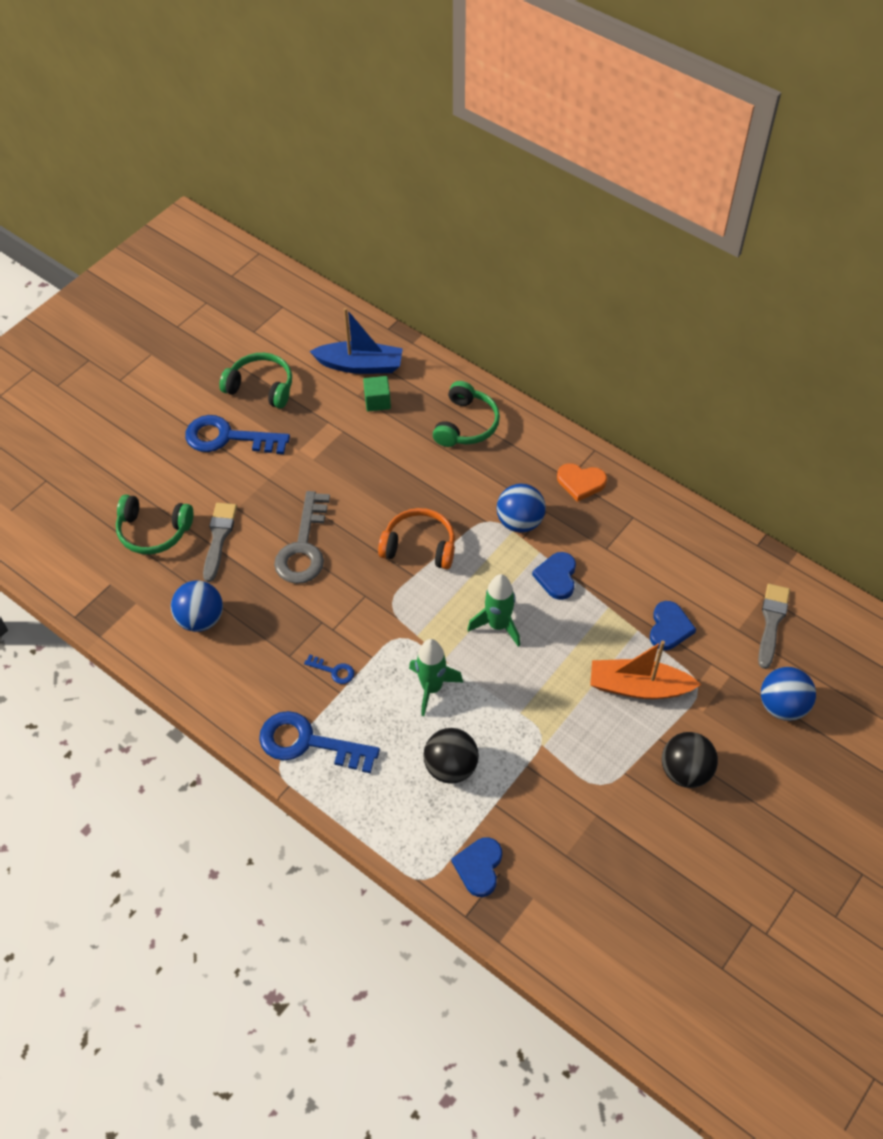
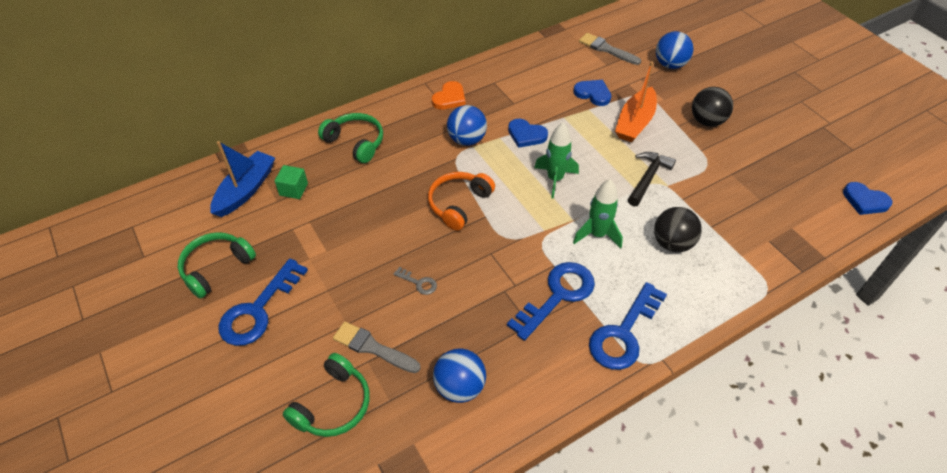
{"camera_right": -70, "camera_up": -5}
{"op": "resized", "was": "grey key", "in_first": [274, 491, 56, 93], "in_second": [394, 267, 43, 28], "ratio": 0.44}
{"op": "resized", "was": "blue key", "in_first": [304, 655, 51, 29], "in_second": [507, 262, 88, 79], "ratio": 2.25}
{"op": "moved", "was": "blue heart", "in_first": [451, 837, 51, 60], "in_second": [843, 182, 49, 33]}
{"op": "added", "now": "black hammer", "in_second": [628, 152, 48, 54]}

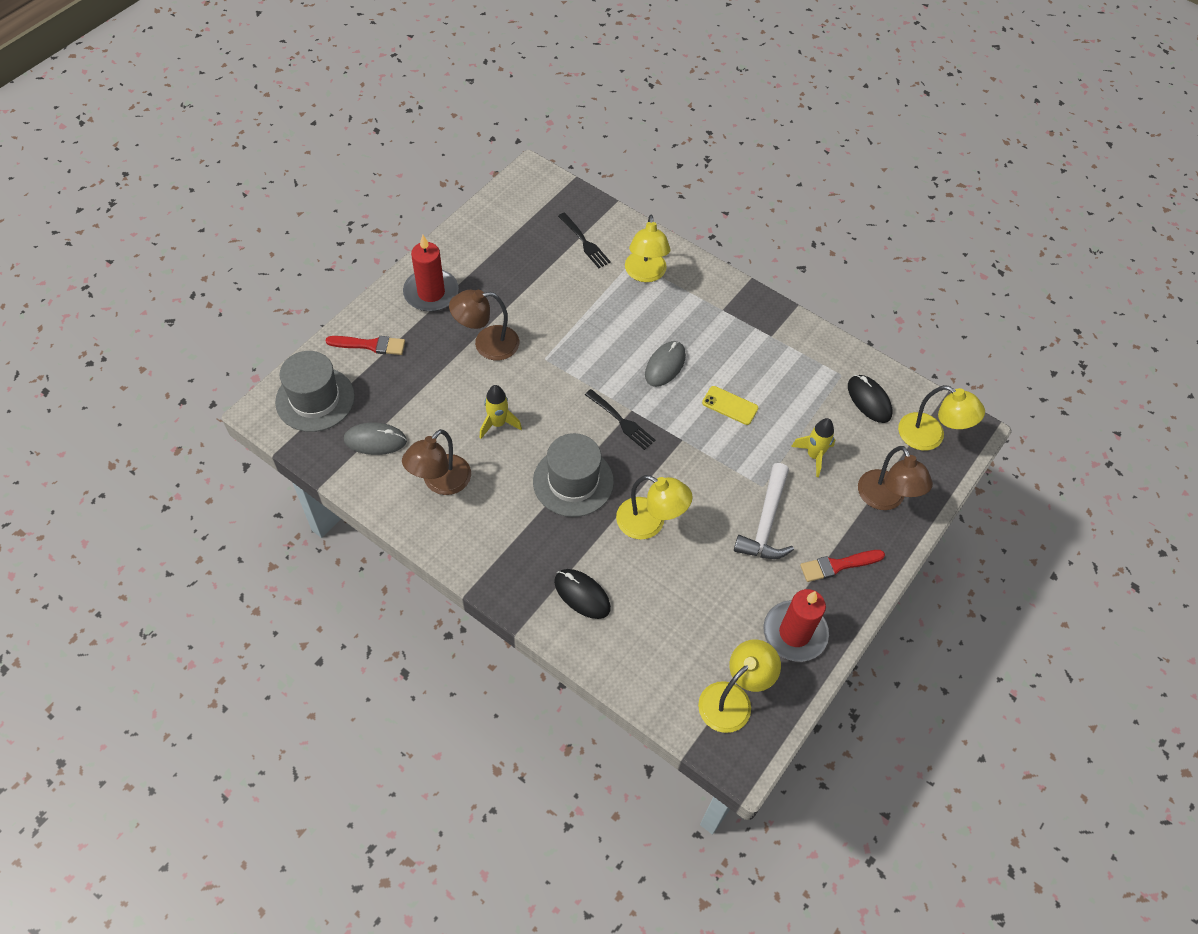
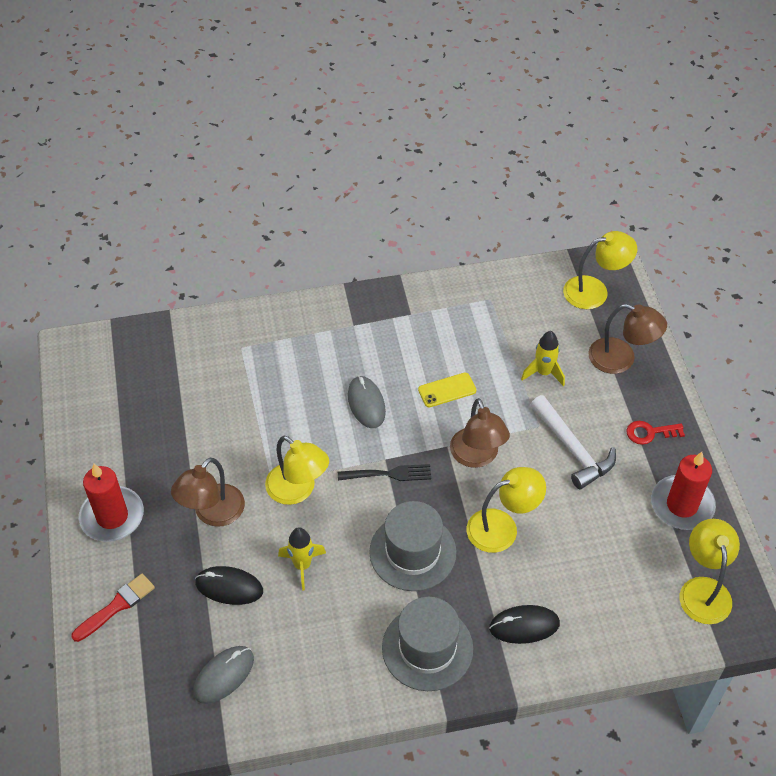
{"camera_right": -45, "camera_up": -5}
{"op": "moved", "was": "grey hat", "in_first": [275, 351, 80, 81], "in_second": [382, 597, 91, 94]}
{"op": "moved", "was": "brown lamp", "in_first": [402, 429, 69, 66], "in_second": [450, 398, 60, 70]}
{"op": "removed", "was": "black fork", "in_first": [558, 213, 53, 55]}
{"op": "moved", "was": "yellow lamp", "in_first": [625, 215, 46, 67], "in_second": [265, 435, 64, 70]}
{"op": "replaced", "was": "red brush", "now": "red key", "in_first": [800, 550, 85, 32], "in_second": [626, 421, 59, 24]}
{"op": "moved", "was": "black mouse", "in_first": [848, 375, 44, 48], "in_second": [195, 566, 68, 39]}

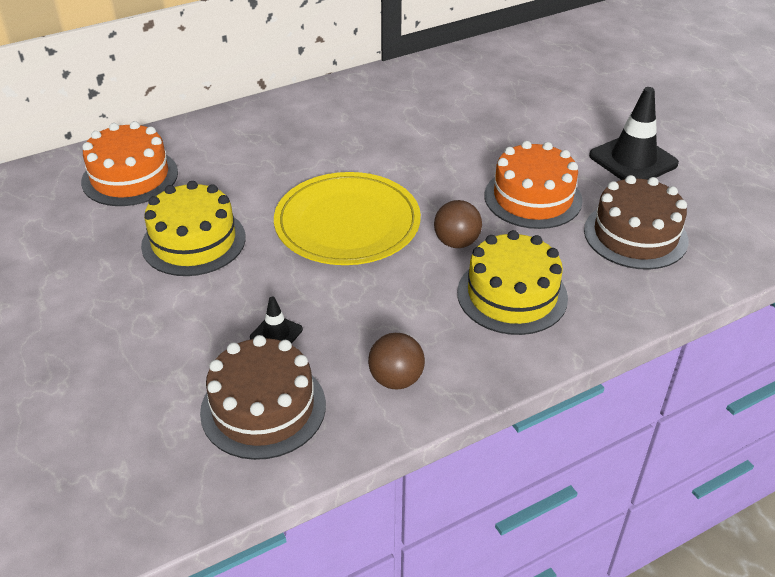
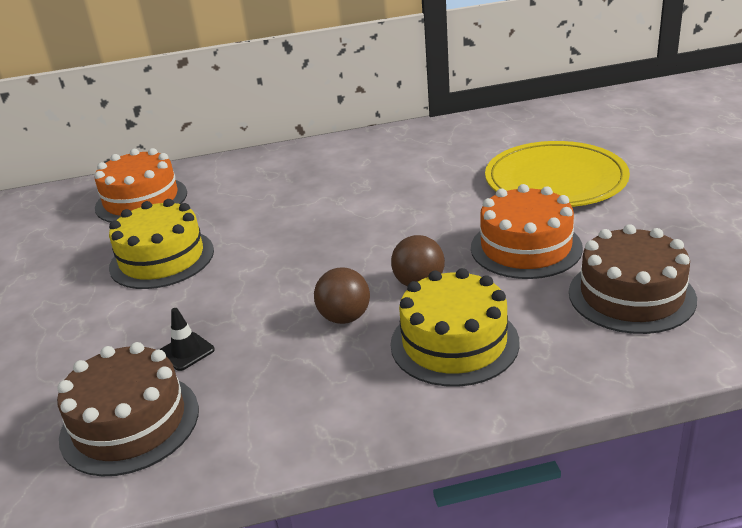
{"camera_right": 20, "camera_up": -10}
{"op": "moved", "was": "yellow plate", "in_first": [274, 172, 147, 93], "in_second": [485, 141, 145, 66]}
{"op": "moved", "was": "brown ball", "in_first": [368, 333, 57, 56], "in_second": [314, 267, 56, 57]}
{"op": "removed", "was": "black traffic cone", "in_first": [589, 87, 90, 93]}

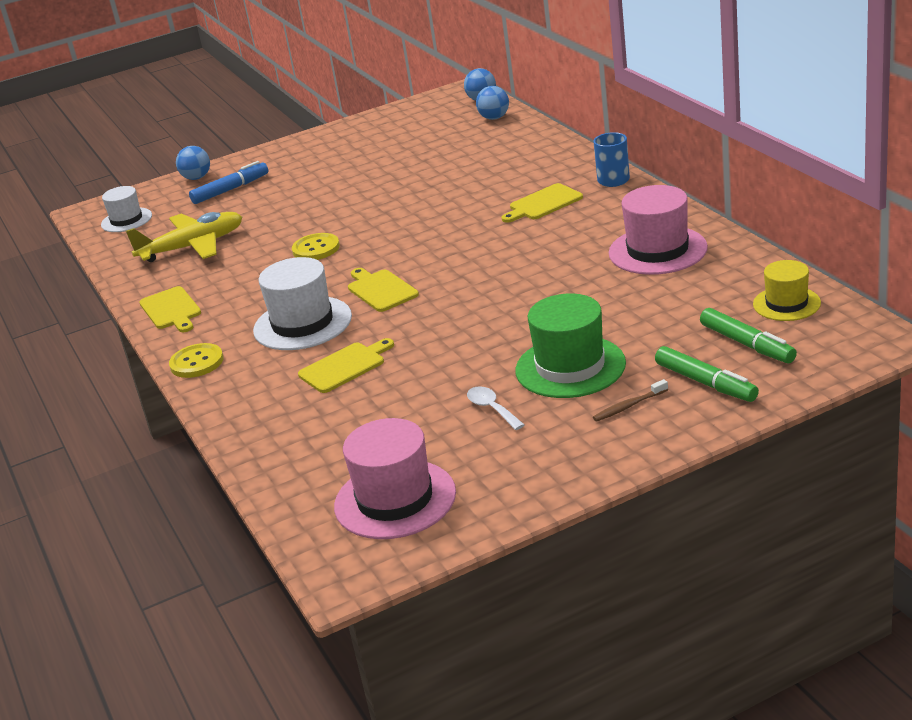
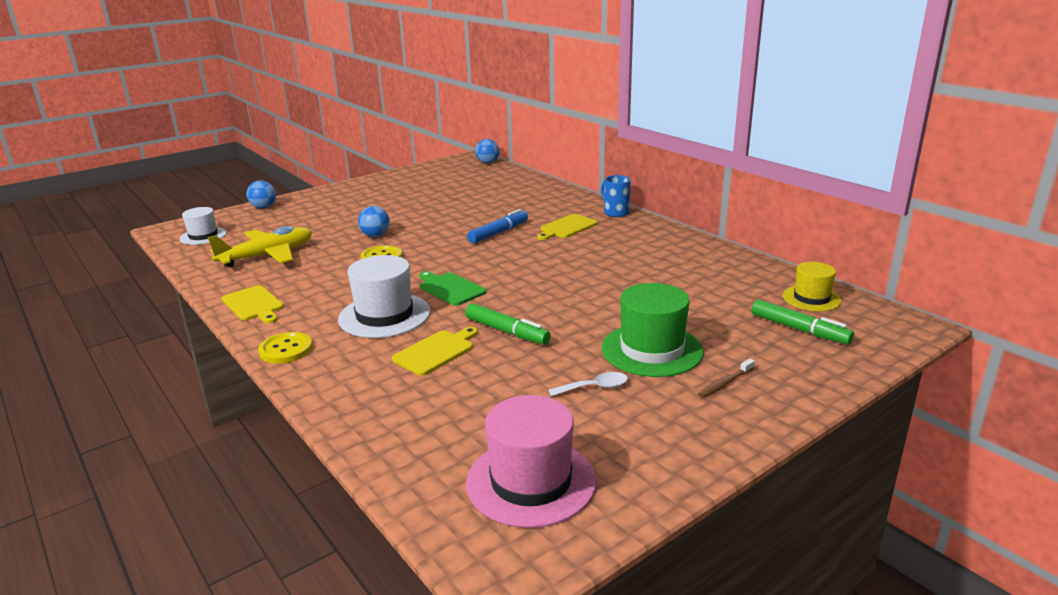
{"camera_right": -15, "camera_up": -5}
{"op": "moved", "was": "blue marker", "in_first": [189, 161, 79, 43], "in_second": [467, 209, 61, 34]}
{"op": "recoloured", "was": "yellow cutting board", "now": "green cutting board", "in_first": [348, 268, 71, 44], "in_second": [419, 271, 67, 35]}
{"op": "turned", "was": "white spoon", "in_first": [467, 386, 58, 44], "in_second": [548, 372, 80, 24], "clockwise": 120}
{"op": "moved", "was": "blue ball", "in_first": [476, 86, 33, 34], "in_second": [358, 206, 32, 31]}
{"op": "removed", "was": "pink hat", "in_first": [609, 185, 99, 90]}
{"op": "moved", "was": "green marker", "in_first": [655, 346, 104, 56], "in_second": [465, 303, 86, 42]}

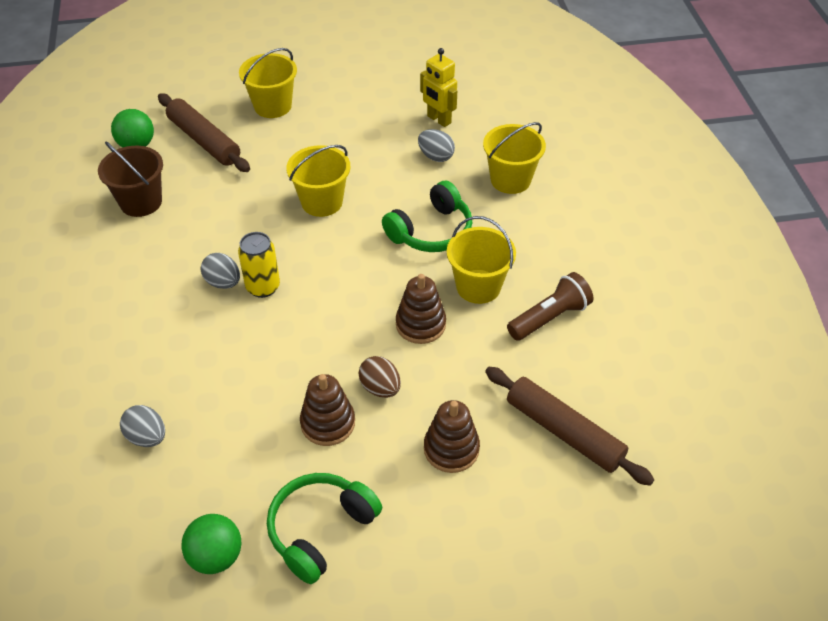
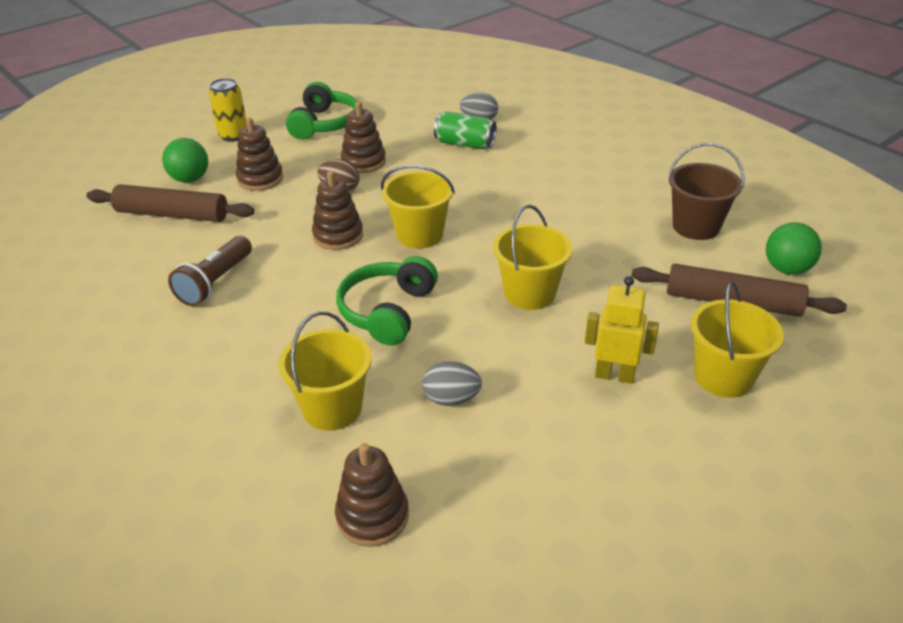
{"camera_right": 150, "camera_up": -10}
{"op": "moved", "was": "green ball", "in_first": [181, 514, 60, 60], "in_second": [162, 138, 46, 45]}
{"op": "removed", "was": "grey egg", "in_first": [201, 253, 39, 36]}
{"op": "moved", "was": "yellow can", "in_first": [238, 232, 42, 66], "in_second": [209, 78, 38, 64]}
{"op": "moved", "was": "yellow robot", "in_first": [420, 48, 37, 79], "in_second": [585, 276, 74, 108]}
{"op": "moved", "was": "yellow bucket", "in_first": [447, 216, 69, 88], "in_second": [381, 165, 74, 83]}
{"op": "added", "now": "brown stacking toy", "in_second": [335, 443, 74, 104]}
{"op": "added", "now": "green can", "in_second": [434, 111, 62, 38]}

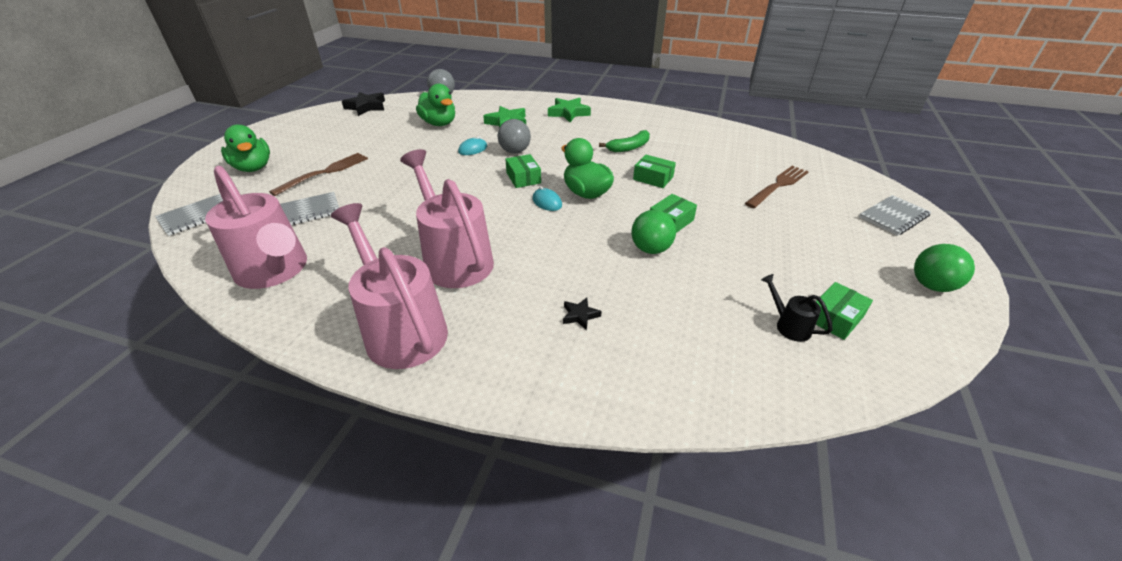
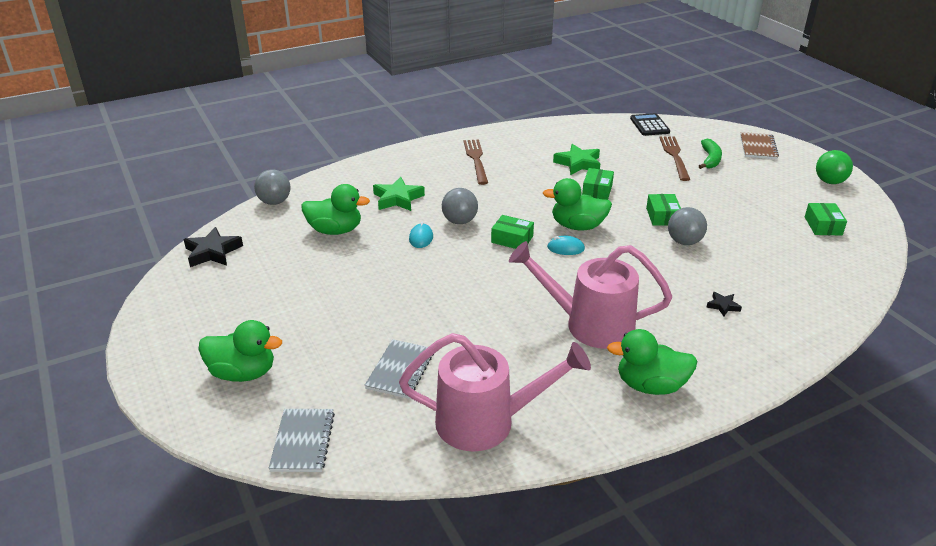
{"camera_right": -45, "camera_up": -5}
{"op": "moved", "was": "brown fork", "in_first": [269, 153, 99, 43], "in_second": [463, 139, 25, 46]}
{"op": "replaced", "was": "pink watering can", "now": "green duck", "in_first": [331, 203, 117, 166], "in_second": [607, 329, 90, 66]}
{"op": "moved", "was": "green star", "in_first": [548, 98, 43, 24], "in_second": [553, 144, 47, 31]}
{"op": "moved", "was": "green banana", "in_first": [599, 130, 51, 22], "in_second": [699, 139, 23, 30]}
{"op": "recoloured", "was": "green ball", "now": "grey ball", "in_first": [631, 210, 45, 44], "in_second": [668, 207, 39, 38]}
{"op": "turned", "was": "green box", "in_first": [633, 155, 43, 33], "in_second": [582, 168, 32, 32], "clockwise": -60}
{"op": "removed", "was": "black watering can", "in_first": [761, 274, 72, 68]}
{"op": "recoloured", "was": "grey notebook", "now": "brown notebook", "in_first": [859, 195, 72, 41], "in_second": [740, 132, 39, 27]}
{"op": "added", "now": "black calculator", "in_second": [630, 113, 40, 23]}

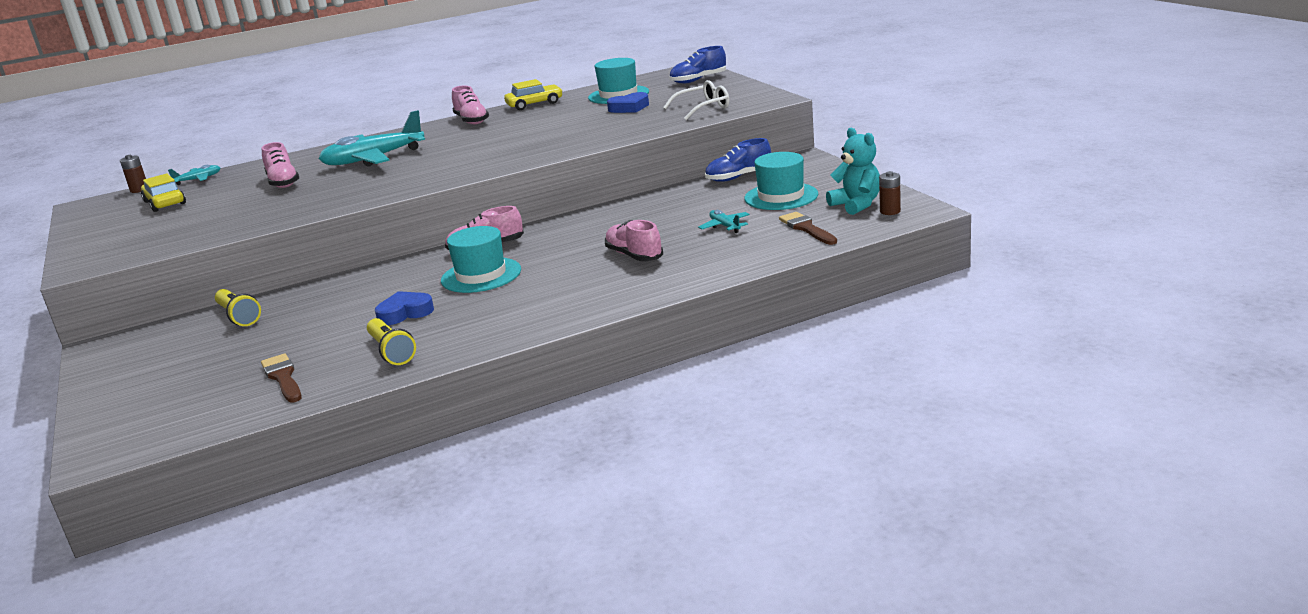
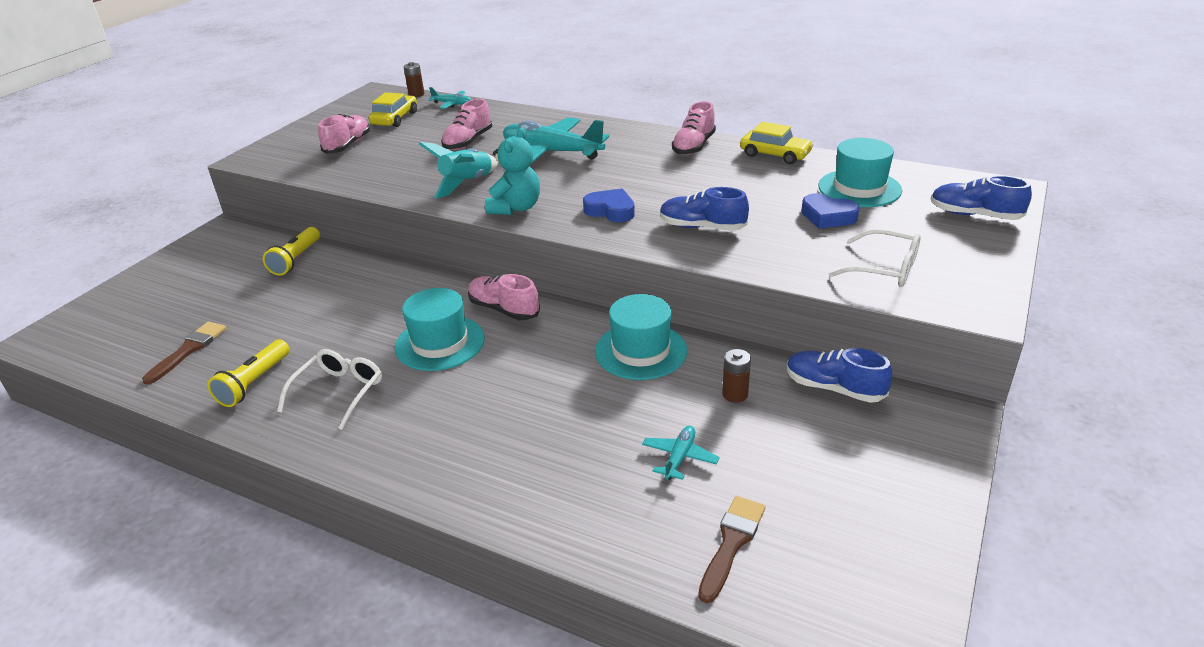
{"camera_right": 50, "camera_up": 10}
{"op": "moved", "was": "blue heart", "in_first": [375, 291, 59, 34], "in_second": [583, 189, 52, 33]}
{"op": "moved", "was": "pink shoe", "in_first": [605, 220, 58, 41], "in_second": [318, 114, 52, 40]}
{"op": "moved", "was": "turquoise hat", "in_first": [744, 152, 74, 58], "in_second": [595, 294, 92, 86]}
{"op": "moved", "was": "turquoise teddy bear", "in_first": [826, 128, 54, 87], "in_second": [485, 128, 55, 87]}
{"op": "moved", "was": "brown battery", "in_first": [879, 171, 22, 44], "in_second": [722, 349, 29, 54]}
{"op": "added", "now": "white glasses", "in_second": [277, 349, 105, 81]}
{"op": "added", "now": "turquoise rocket", "in_second": [419, 142, 79, 57]}
{"op": "added", "now": "blue shoe", "in_second": [660, 187, 89, 44]}

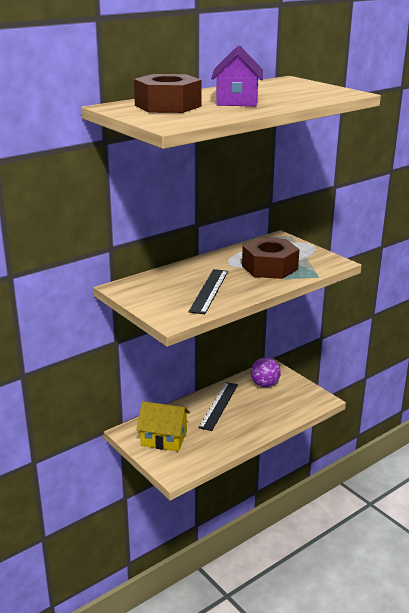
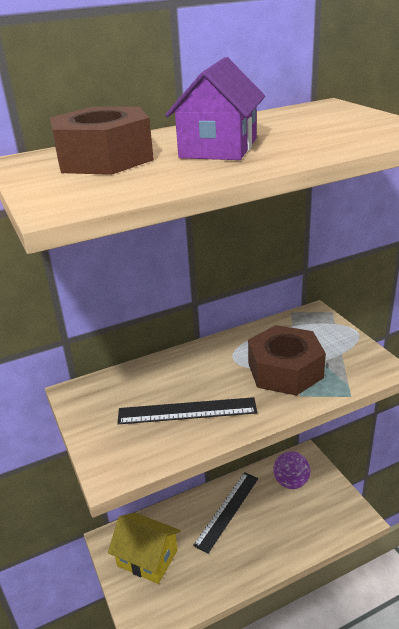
{"camera_right": 15, "camera_up": 5}
{"op": "turned", "was": "black ruler", "in_first": [189, 269, 39, 45], "in_second": [117, 397, 140, 27], "clockwise": 60}

